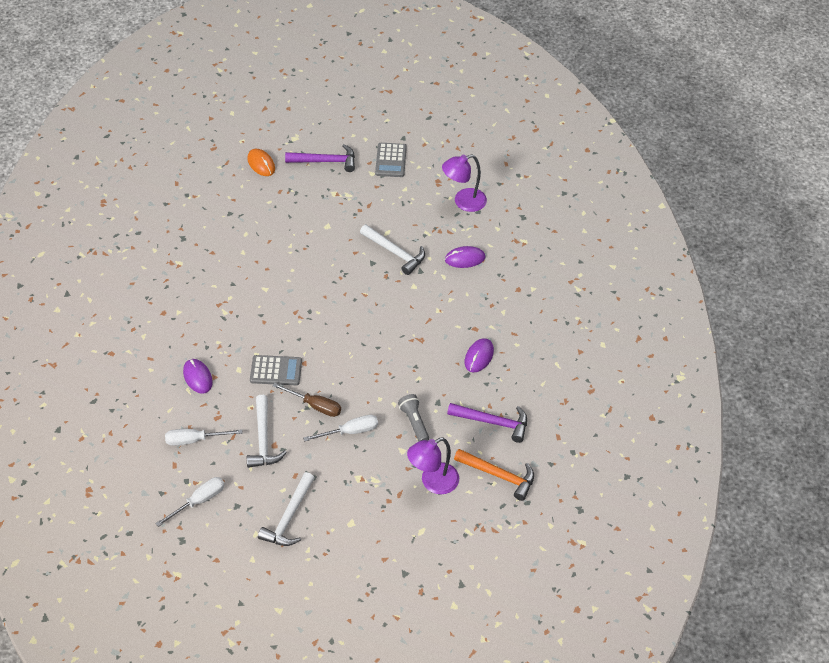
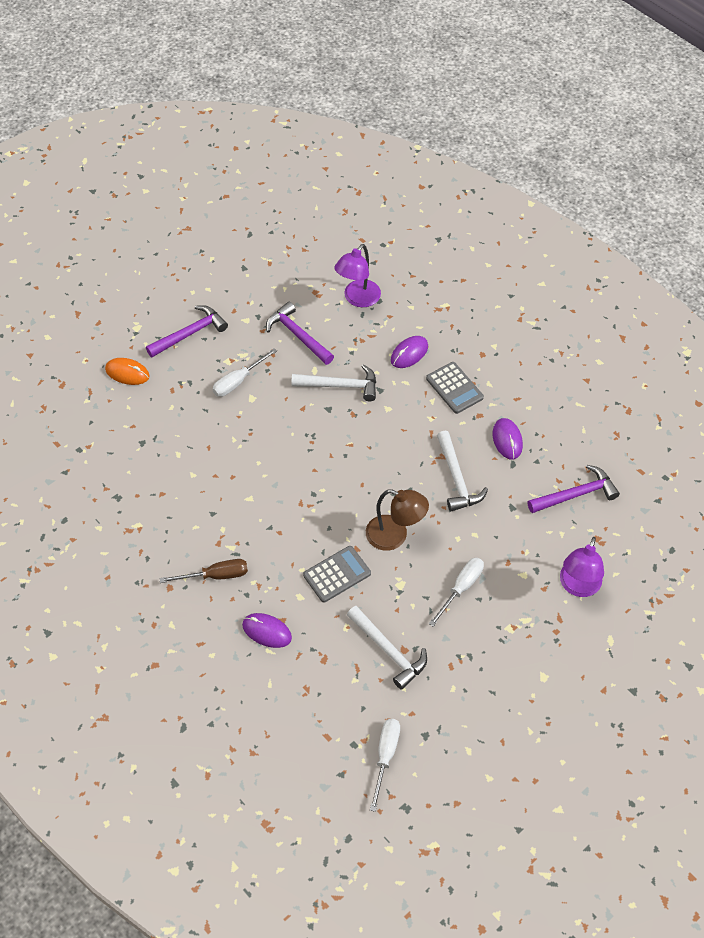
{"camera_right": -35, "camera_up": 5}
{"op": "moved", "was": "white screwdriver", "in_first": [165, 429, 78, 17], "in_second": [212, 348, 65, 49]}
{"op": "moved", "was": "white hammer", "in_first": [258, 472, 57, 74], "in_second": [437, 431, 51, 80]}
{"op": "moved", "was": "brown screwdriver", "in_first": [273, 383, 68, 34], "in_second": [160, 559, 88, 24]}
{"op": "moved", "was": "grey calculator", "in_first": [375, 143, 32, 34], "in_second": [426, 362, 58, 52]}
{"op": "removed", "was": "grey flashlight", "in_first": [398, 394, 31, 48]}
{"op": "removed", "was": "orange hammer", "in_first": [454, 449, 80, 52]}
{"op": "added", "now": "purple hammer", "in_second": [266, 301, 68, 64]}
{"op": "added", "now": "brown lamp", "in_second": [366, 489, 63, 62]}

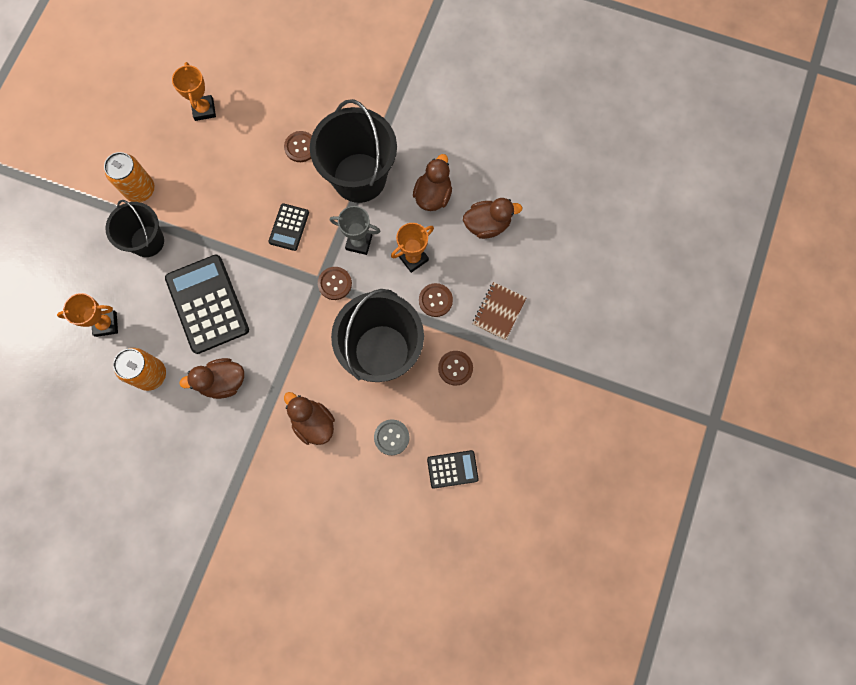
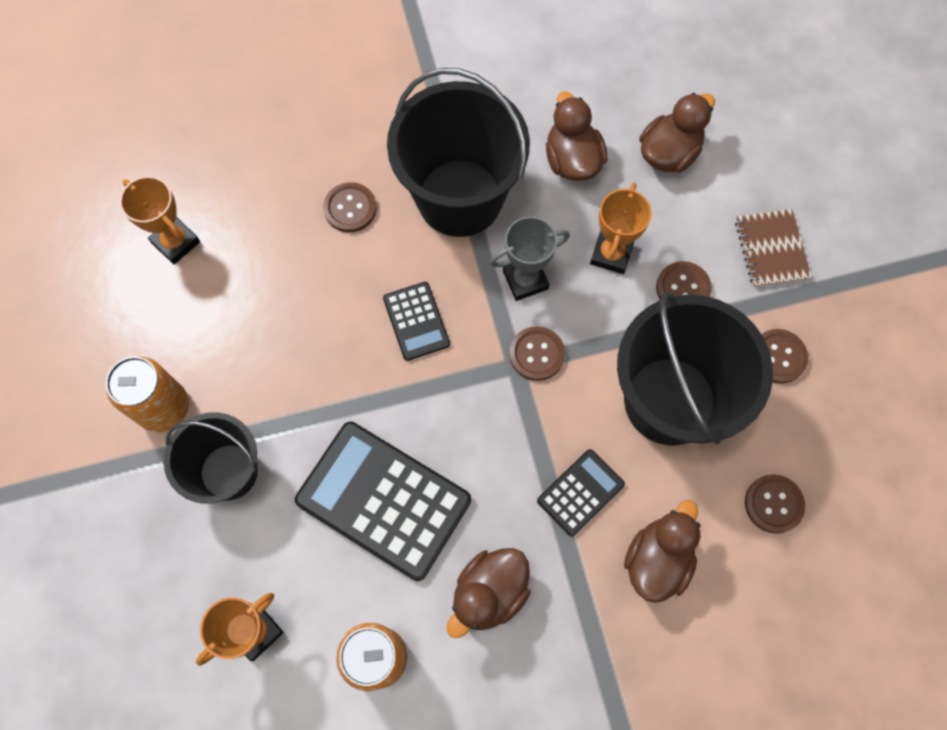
{"camera_right": -35, "camera_up": -5}
{"op": "turned", "was": "brown duck", "in_first": [284, 392, 51, 53], "in_second": [624, 500, 76, 103], "clockwise": 105}
{"op": "recoloured", "was": "grey button", "now": "brown button", "in_first": [374, 419, 36, 36], "in_second": [745, 474, 60, 60]}
{"op": "moved", "was": "black calculator", "in_first": [427, 450, 52, 39], "in_second": [537, 449, 88, 88]}

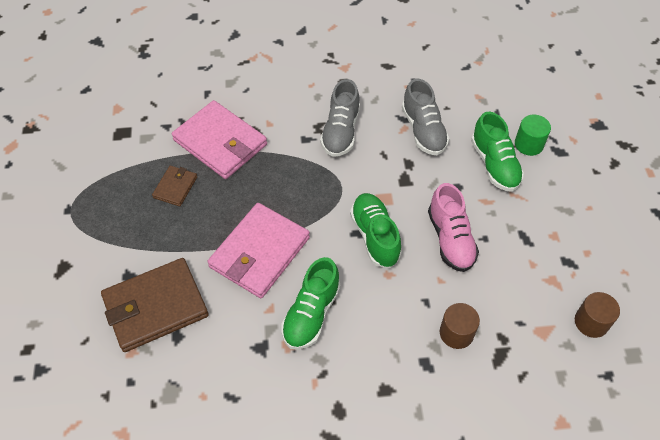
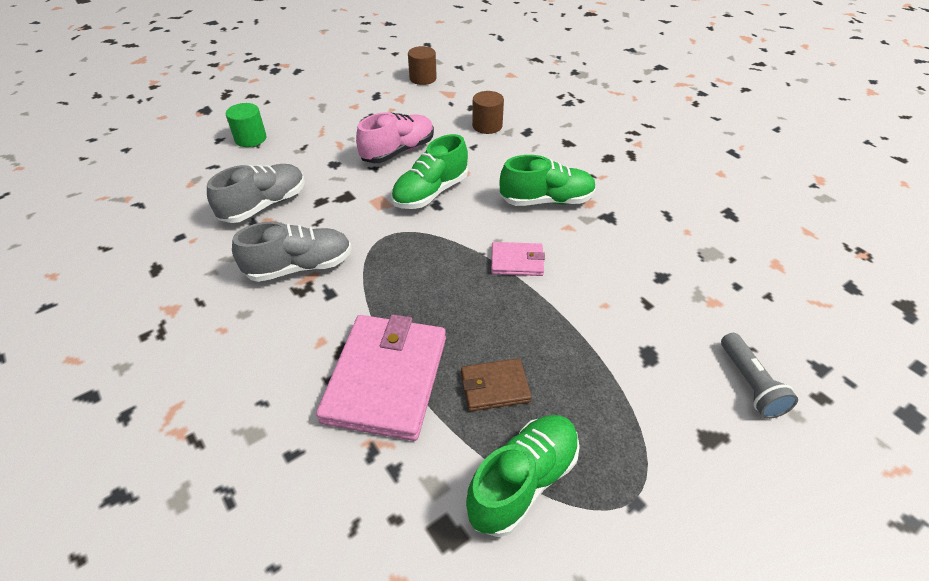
{"camera_right": -120, "camera_up": -10}
{"op": "removed", "was": "brown wallet", "in_first": [101, 258, 108, 94]}
{"op": "resized", "was": "pink wallet", "in_first": [207, 203, 103, 95], "in_second": [491, 242, 54, 34], "ratio": 0.49}
{"op": "moved", "was": "green shoe", "in_first": [471, 112, 53, 80], "in_second": [466, 415, 114, 122]}
{"op": "added", "now": "grey flashlight", "in_second": [721, 333, 77, 86]}

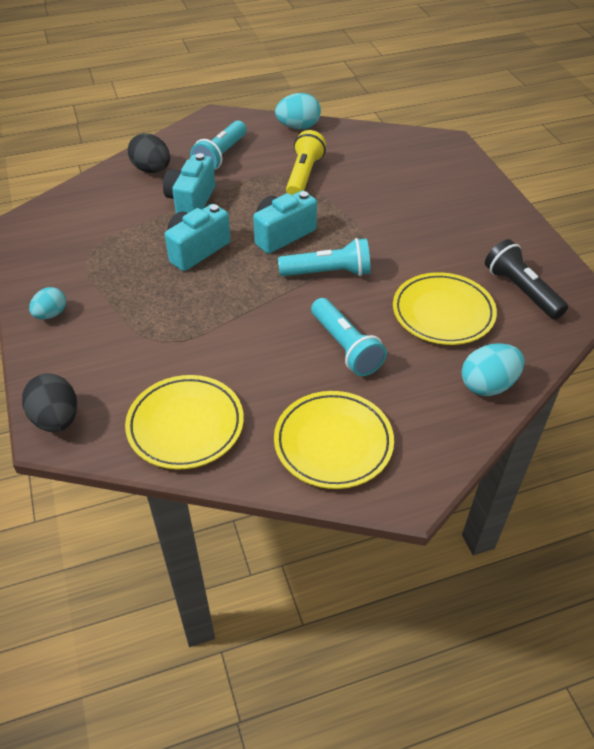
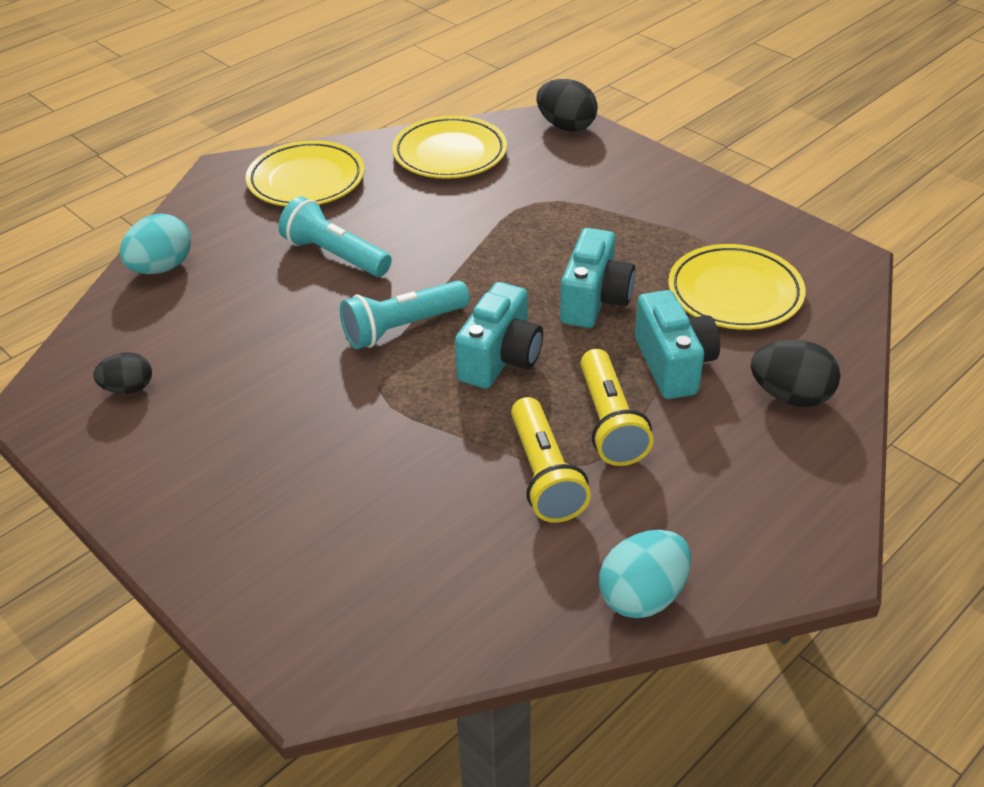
{"camera_right": 155, "camera_up": -5}
{"op": "removed", "was": "turquoise egg", "in_first": [29, 287, 37, 32]}
{"op": "removed", "was": "turquoise flashlight", "in_first": [190, 121, 56, 49]}
{"op": "moved", "was": "yellow plate", "in_first": [393, 272, 104, 73], "in_second": [668, 244, 138, 86]}
{"op": "replaced", "was": "black flashlight", "now": "black egg", "in_first": [485, 239, 83, 80], "in_second": [93, 352, 59, 42]}
{"op": "added", "now": "yellow flashlight", "in_second": [581, 349, 72, 117]}

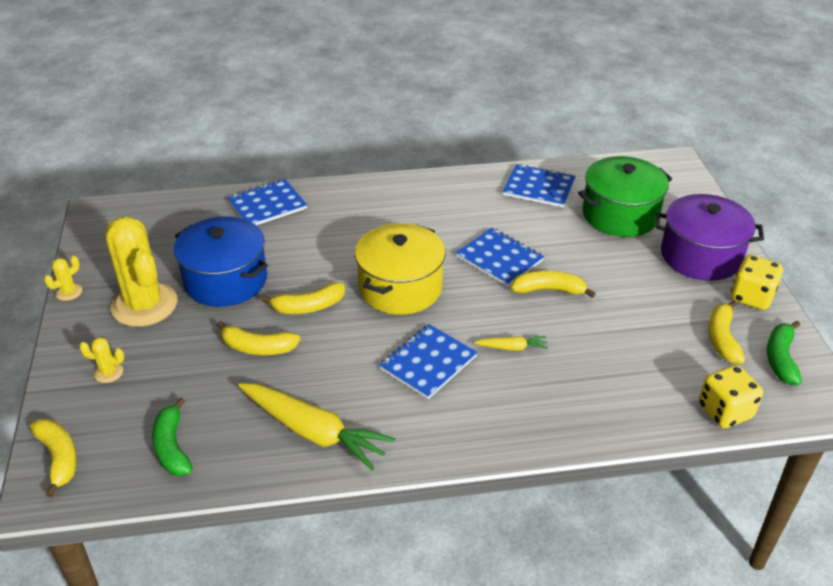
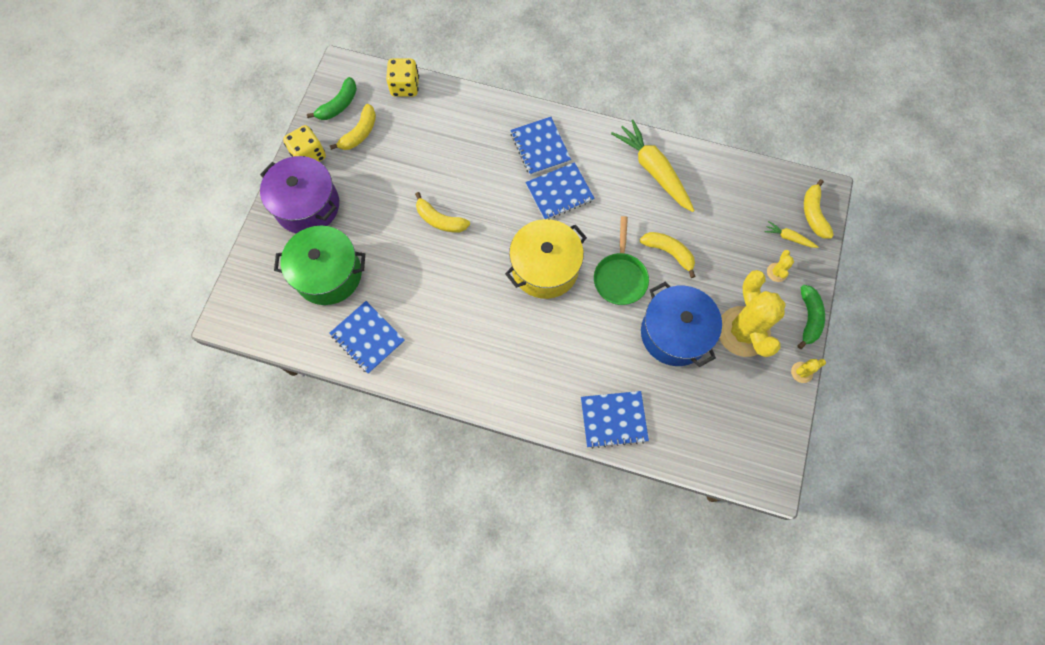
{"camera_right": -155, "camera_up": 30}
{"op": "turned", "was": "yellow cactus", "in_first": [79, 337, 46, 46], "in_second": [767, 250, 27, 32], "clockwise": 75}
{"op": "moved", "was": "green banana", "in_first": [152, 397, 41, 79], "in_second": [797, 285, 28, 64]}
{"op": "replaced", "was": "yellow banana", "now": "green pan", "in_first": [261, 282, 84, 32], "in_second": [594, 216, 55, 89]}
{"op": "moved", "was": "blue notebook", "in_first": [456, 228, 88, 59], "in_second": [510, 117, 61, 58]}
{"op": "moved", "was": "yellow carrot", "in_first": [474, 336, 74, 15], "in_second": [764, 221, 54, 27]}

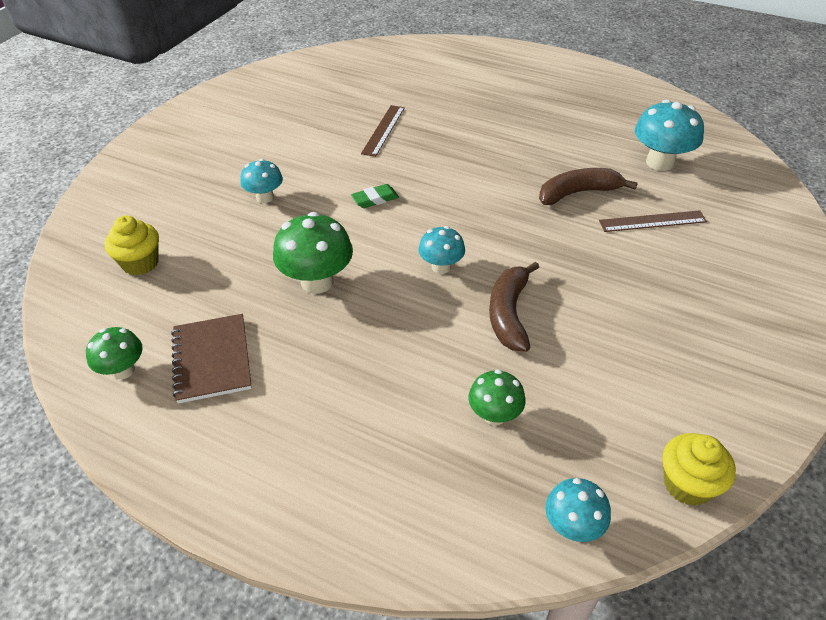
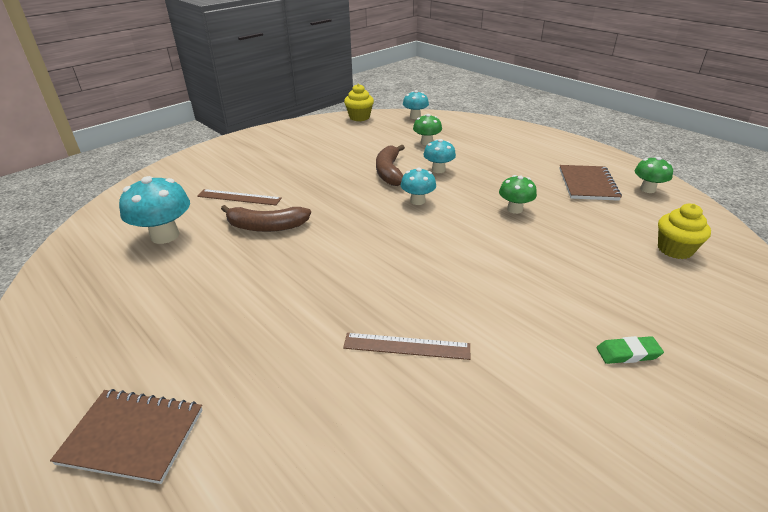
{"camera_right": -160, "camera_up": -10}
{"op": "moved", "was": "turquoise mushroom", "in_first": [240, 159, 43, 44], "in_second": [423, 139, 33, 34]}
{"op": "resized", "was": "green mushroom", "in_first": [273, 212, 80, 82], "in_second": [499, 175, 38, 39], "ratio": 0.61}
{"op": "moved", "was": "green eraser", "in_first": [351, 184, 48, 24], "in_second": [596, 336, 68, 28]}
{"op": "turned", "was": "brown ruler", "in_first": [361, 105, 44, 52], "in_second": [343, 333, 127, 27], "clockwise": 60}
{"op": "turned", "was": "brown banana", "in_first": [489, 262, 50, 90], "in_second": [376, 145, 29, 41], "clockwise": 150}
{"op": "added", "now": "brown notebook", "in_second": [50, 389, 153, 95]}

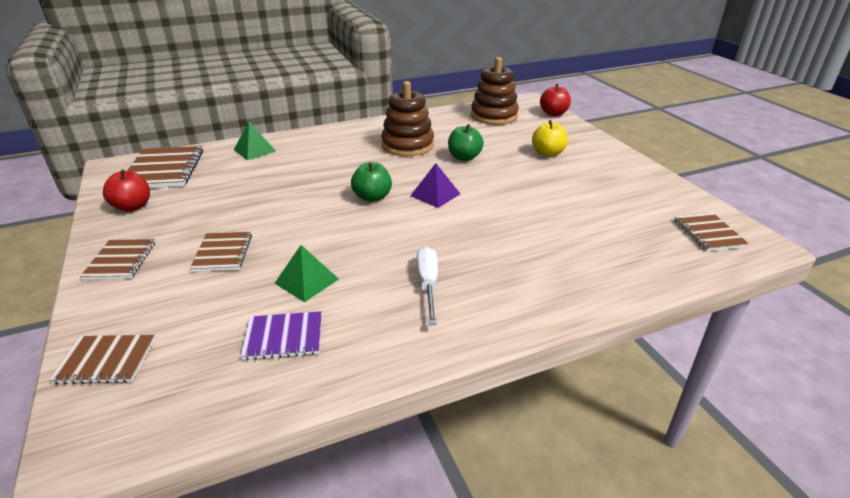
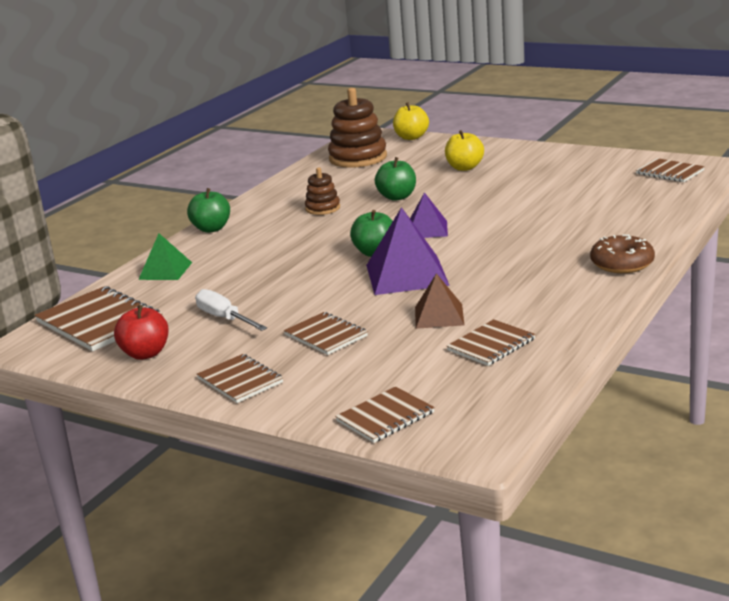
{"camera_right": -35, "camera_up": -10}
{"op": "recoloured", "was": "purple notebook", "now": "brown notebook", "in_first": [241, 311, 81, 49], "in_second": [447, 319, 89, 47]}
{"op": "recoloured", "was": "green pyramid", "now": "brown pyramid", "in_first": [274, 245, 65, 57], "in_second": [415, 273, 49, 56]}
{"op": "resized", "was": "brown stacking toy", "in_first": [381, 81, 53, 75], "in_second": [305, 167, 35, 48], "ratio": 0.54}
{"op": "moved", "was": "white screwdriver", "in_first": [417, 247, 21, 78], "in_second": [195, 289, 72, 42]}
{"op": "recoloured", "was": "red apple", "now": "yellow apple", "in_first": [540, 84, 31, 32], "in_second": [393, 102, 36, 38]}
{"op": "added", "now": "green apple", "in_second": [187, 188, 43, 45]}
{"op": "added", "now": "purple pyramid", "in_second": [366, 207, 84, 88]}
{"op": "added", "now": "brown donut", "in_second": [590, 234, 65, 39]}

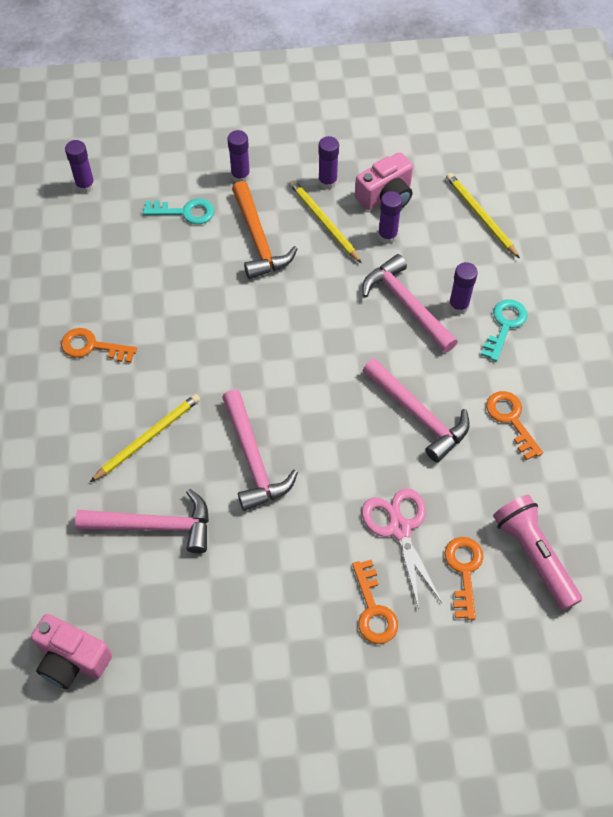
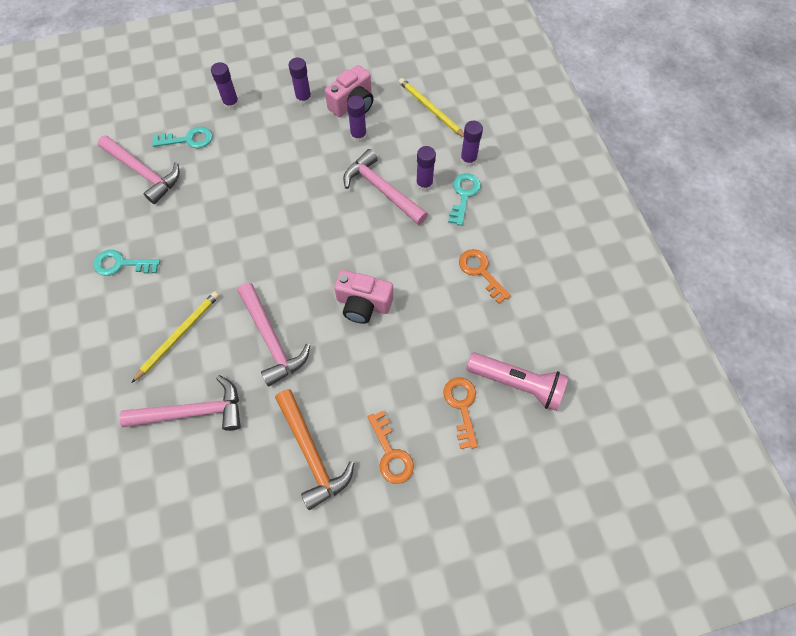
{"camera_right": -10, "camera_up": 5}
{"op": "moved", "was": "pink camera", "in_first": [31, 614, 81, 75], "in_second": [334, 270, 59, 54]}
{"op": "recoloured", "was": "orange key", "now": "turquoise key", "in_first": [61, 328, 76, 35], "in_second": [94, 250, 66, 26]}
{"op": "moved", "was": "purple glue stick", "in_first": [65, 140, 30, 53], "in_second": [460, 121, 23, 46]}
{"op": "moved", "was": "orange hammer", "in_first": [232, 181, 66, 98], "in_second": [275, 389, 79, 121]}
{"op": "removed", "was": "yellow pencil", "in_first": [290, 180, 71, 83]}
{"op": "removed", "was": "pink scissors", "in_first": [362, 488, 80, 121]}
{"op": "moved", "was": "pink hammer", "in_first": [363, 358, 107, 105], "in_second": [98, 135, 82, 69]}
{"op": "turned", "was": "pink flashlight", "in_first": [493, 495, 89, 116], "in_second": [466, 352, 102, 59], "clockwise": 150}

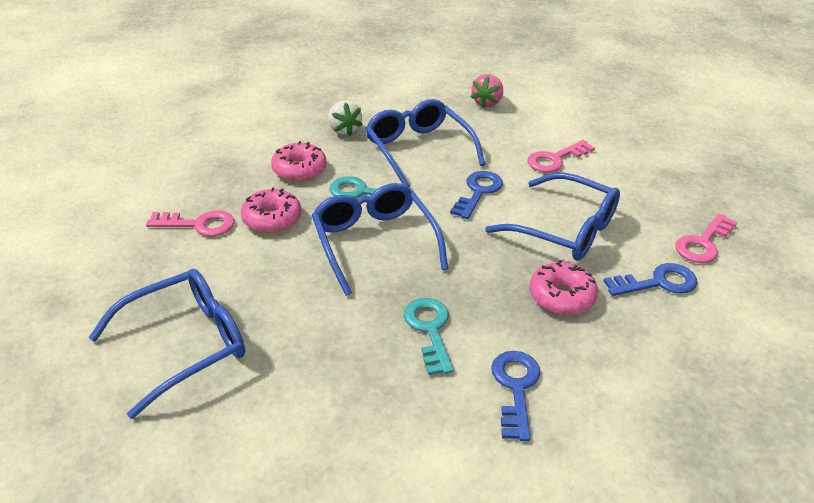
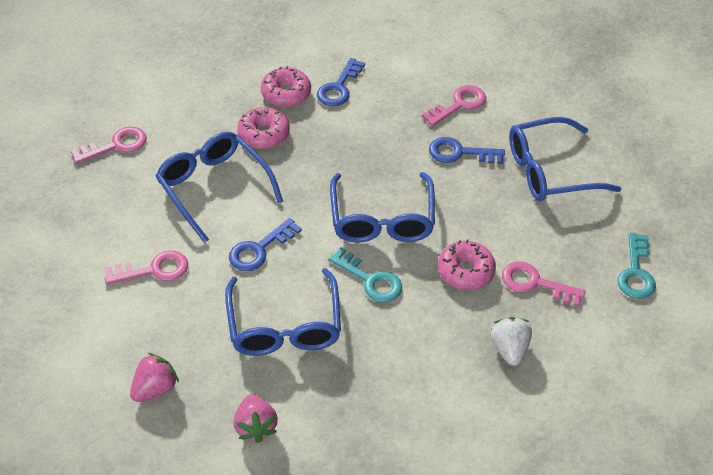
{"camera_right": -160, "camera_up": 10}
{"op": "moved", "was": "pink donut", "in_first": [271, 141, 55, 41], "in_second": [261, 66, 50, 41]}
{"op": "moved", "was": "white strawberry", "in_first": [328, 100, 35, 36], "in_second": [490, 317, 42, 49]}
{"op": "moved", "was": "turquoise key", "in_first": [404, 298, 50, 77], "in_second": [618, 232, 38, 67]}
{"op": "moved", "was": "blue key", "in_first": [603, 263, 94, 33], "in_second": [429, 137, 76, 27]}
{"op": "added", "now": "pink strawberry", "in_second": [234, 394, 44, 49]}
{"op": "added", "now": "pink key", "in_second": [422, 85, 64, 41]}

